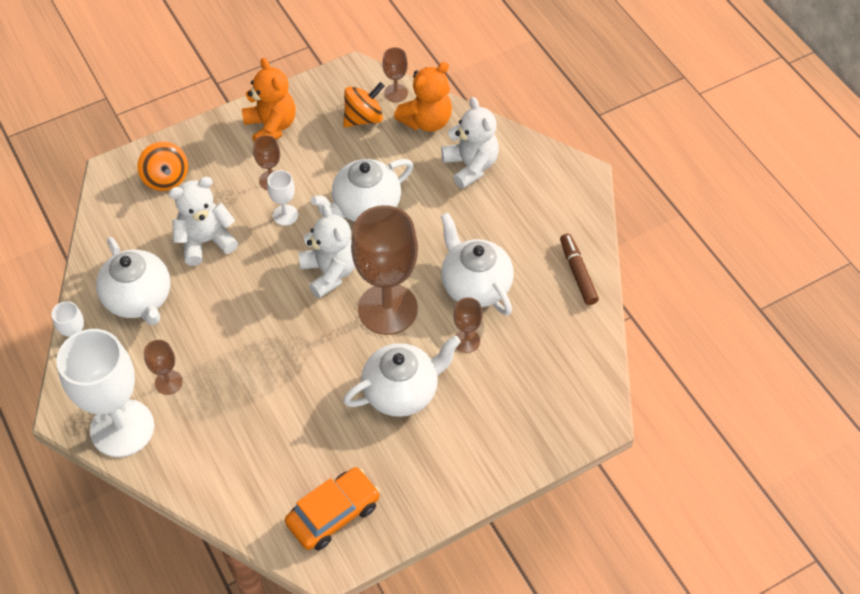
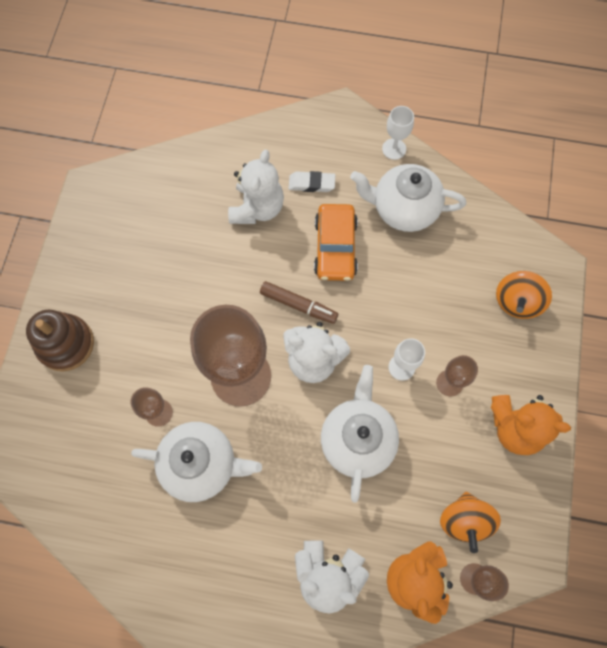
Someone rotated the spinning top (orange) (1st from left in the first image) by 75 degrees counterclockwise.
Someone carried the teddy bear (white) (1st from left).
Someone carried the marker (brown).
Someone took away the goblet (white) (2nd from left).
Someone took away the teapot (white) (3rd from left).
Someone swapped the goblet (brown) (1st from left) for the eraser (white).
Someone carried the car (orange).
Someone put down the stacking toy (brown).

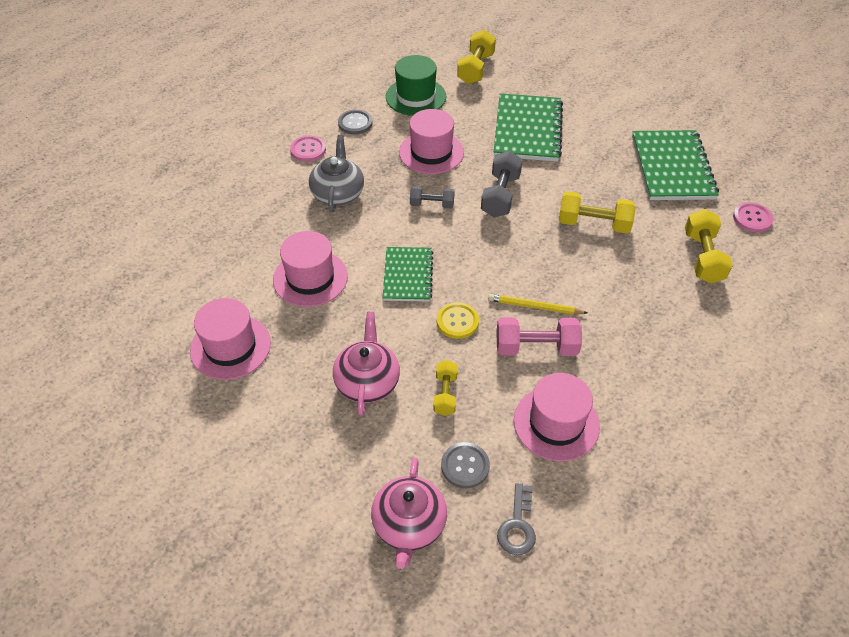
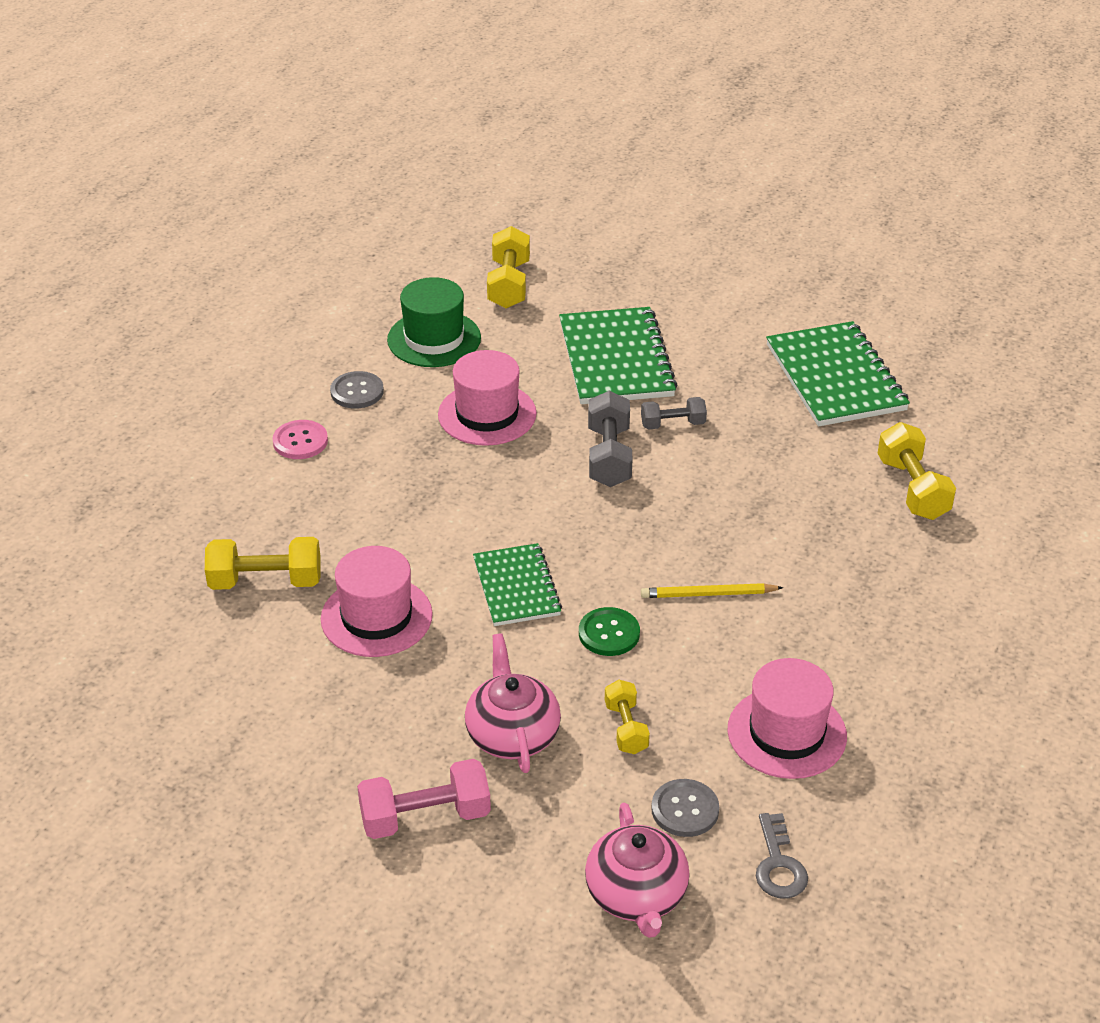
Someone took away the teapot (grey).
Someone carried the dumbbell (grey) (1st from left in the first image).
Someone carried the dumbbell (yellow) (3rd from left in the first image).
Someone took away the button (pink) (2nd from left).
Someone took away the hat (pink) (1st from left).
Someone repainted the button (yellow), which became the button (green).
Someone carried the dumbbell (pink).

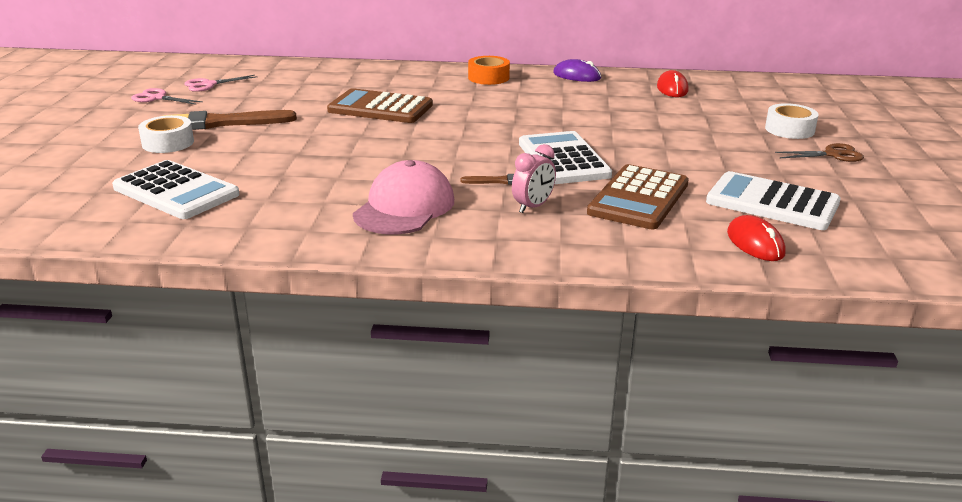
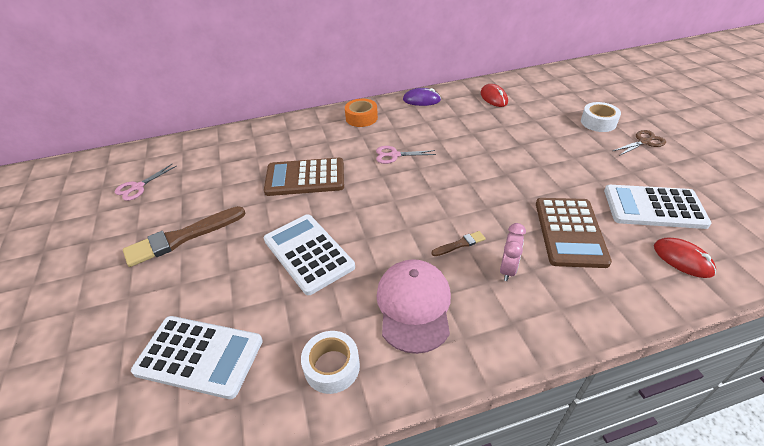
Someone carried the scissors (pink) (1st from left in the first image).
Someone carried the tape (white) (1st from left).
Someone carried the calculator (white) (2nd from left).

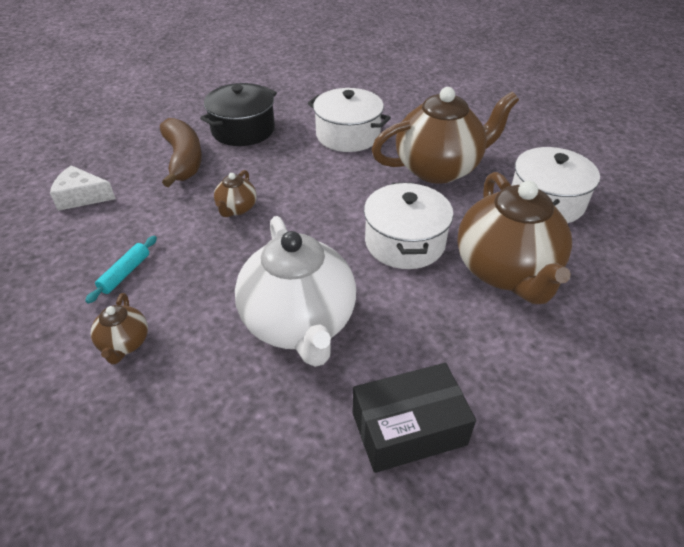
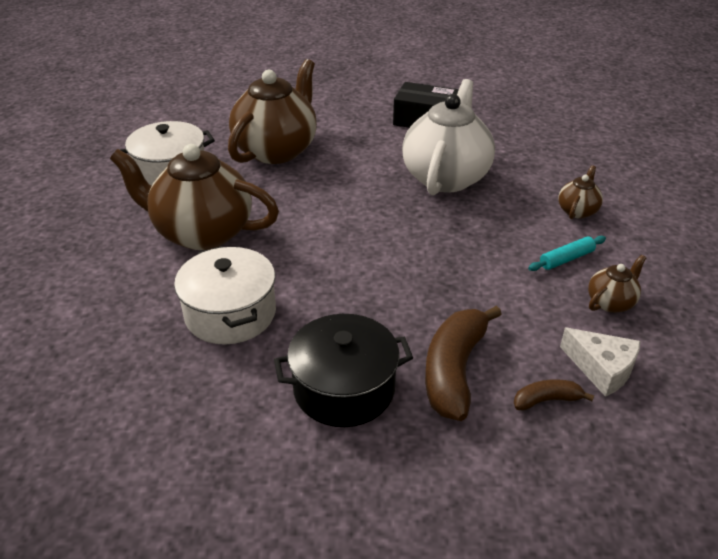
Someone carried the teapot (brown) (2nd from left in the first image).
Someone took away the pot (white) (2nd from left).
Someone put down the banana (brown) (2nd from left).

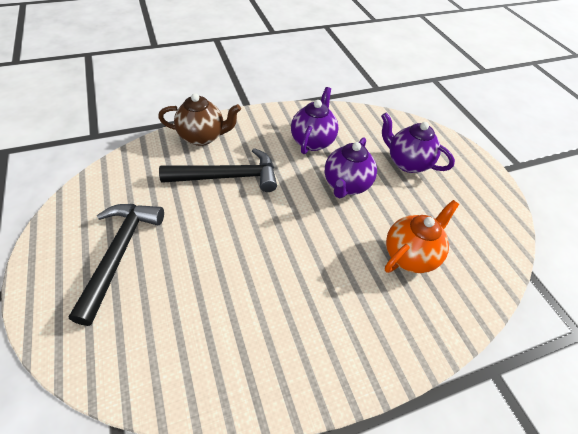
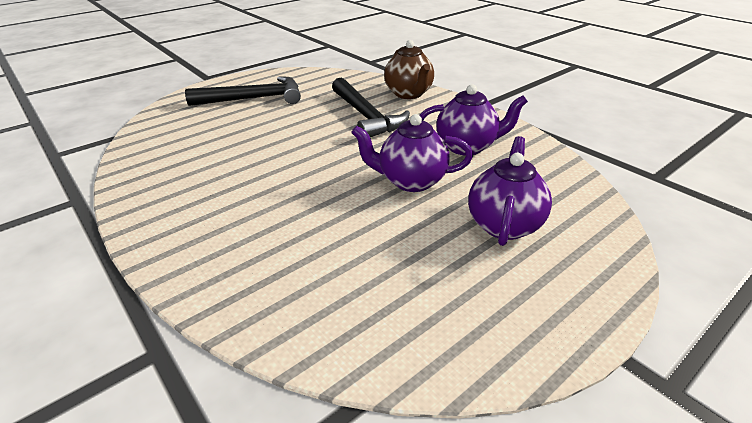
Someone took away the teapot (orange).

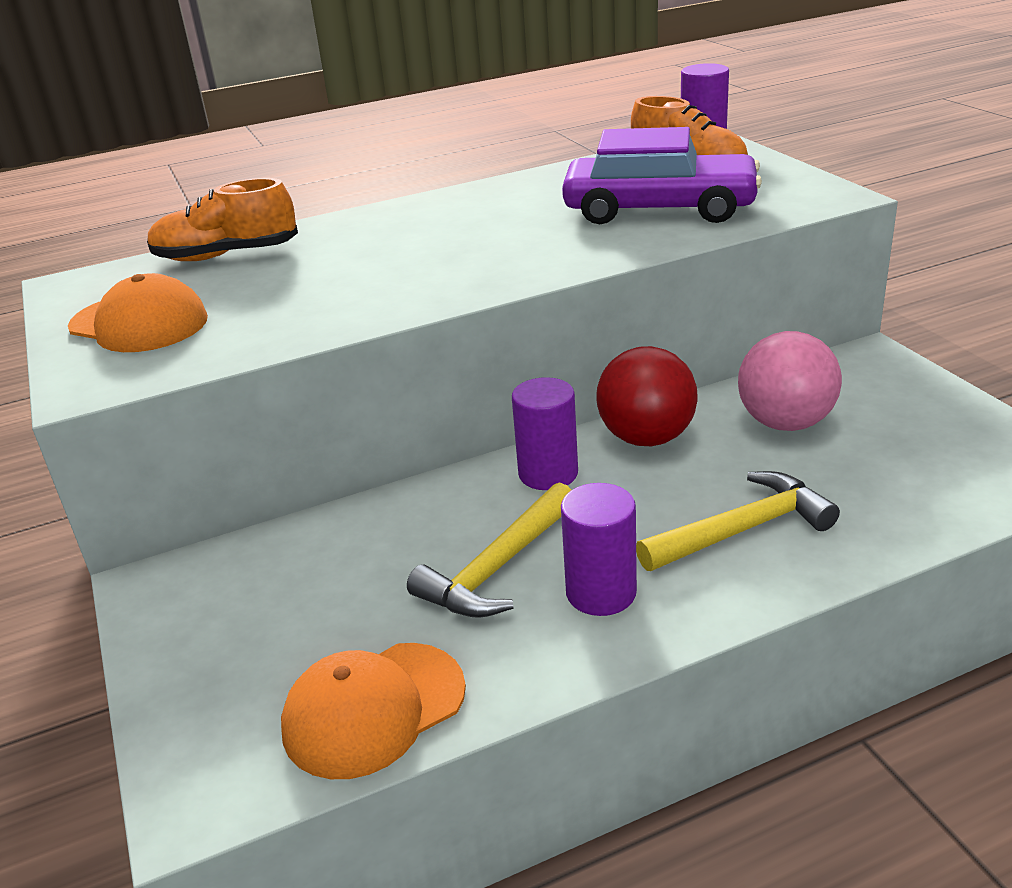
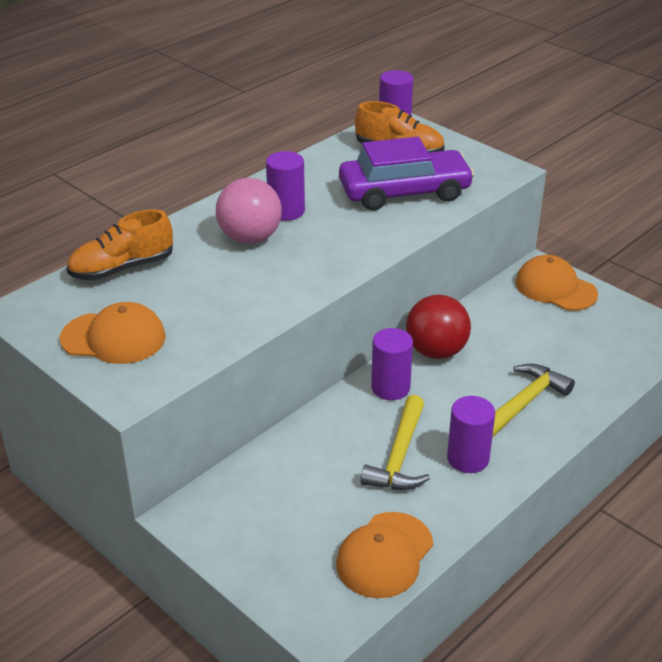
Someone carried the ball (pink).
Someone put down the cylinder (purple) (1st from left).
Someone put down the cap (orange) (3rd from left).

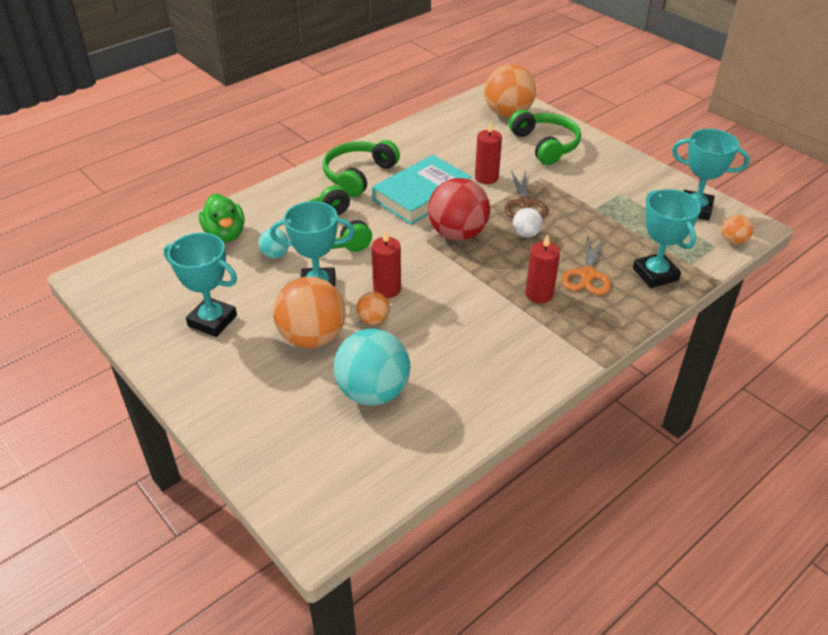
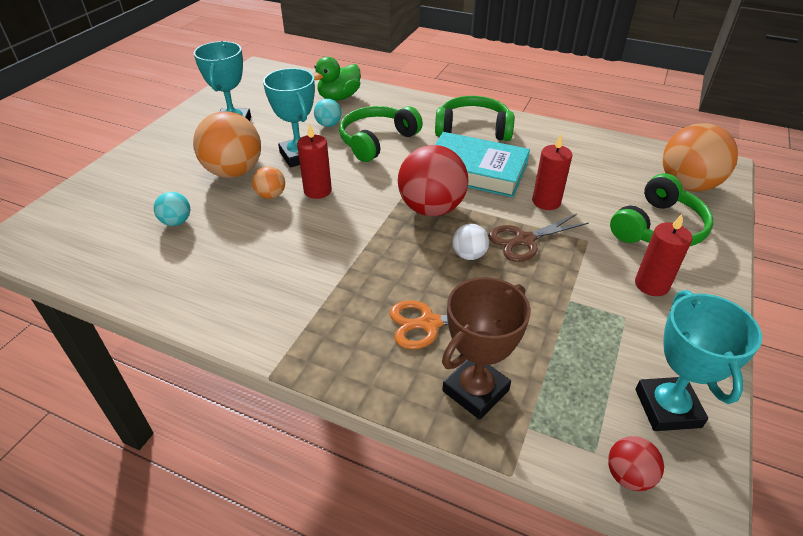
Someone repainted the trophy (turquoise) (3rd from left), which became the trophy (brown).
Someone repainted the ball (orange) (4th from left), which became the ball (red) (2nd from left).
Someone carried the candle (red) (3rd from left).
Someone scaled the ball (turquoise) (2nd from left in the first image) by 0.48.

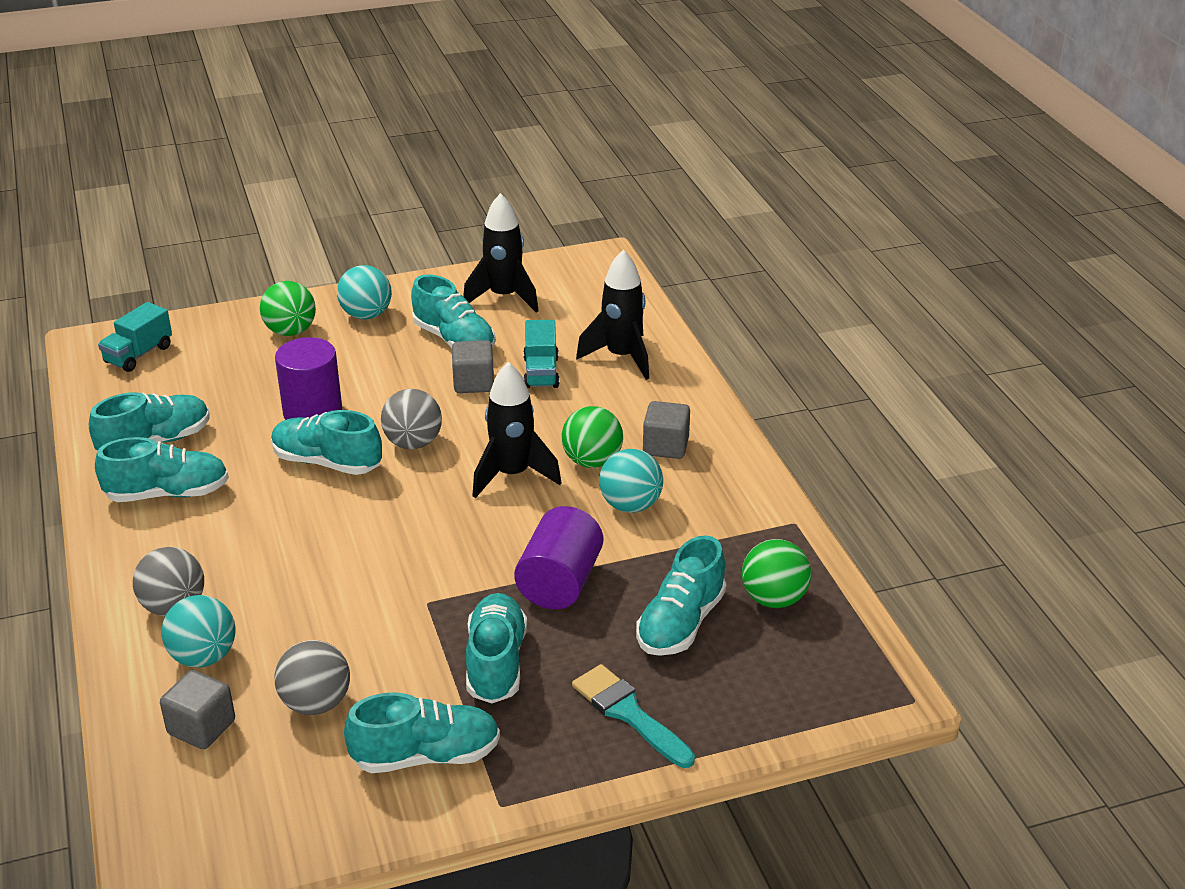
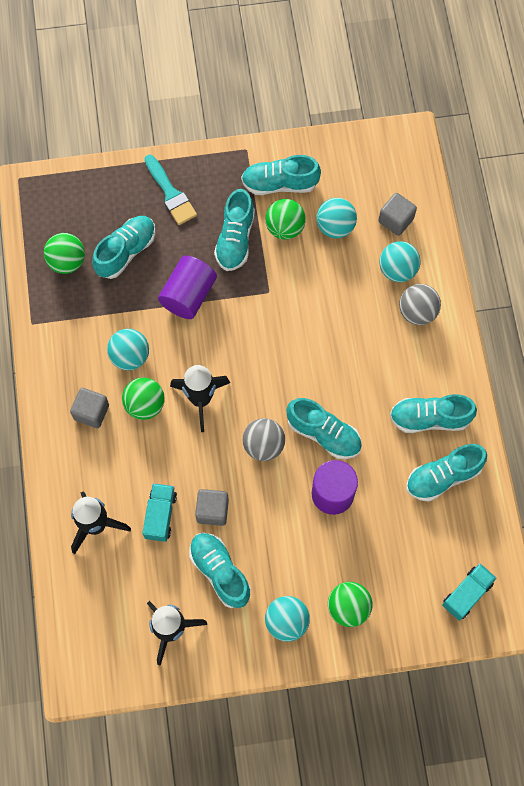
Someone repainted the ball (grey) (2nd from left), which became the ball (turquoise) (3rd from left).
Someone put down the ball (green) (3rd from left).

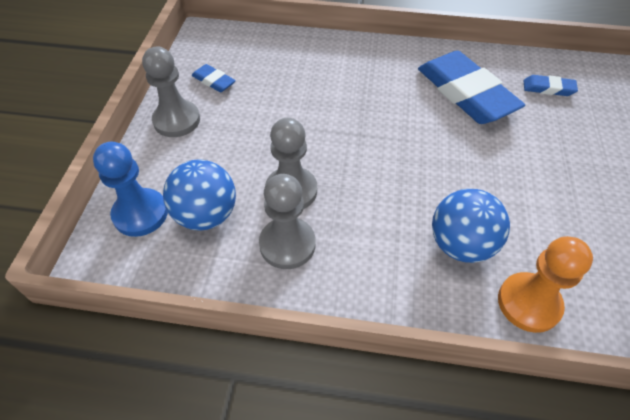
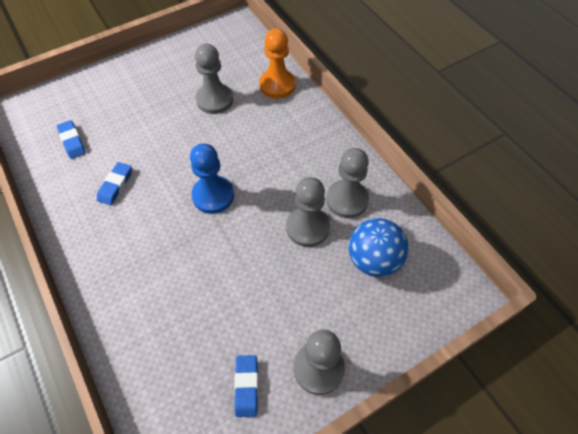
Someone scaled the eraser (blue) (2nd from left) by 0.44.
Someone carried the pawn (blue).
Someone took away the ball (blue) (2nd from left).
Someone put down the pawn (grey) (1st from left).

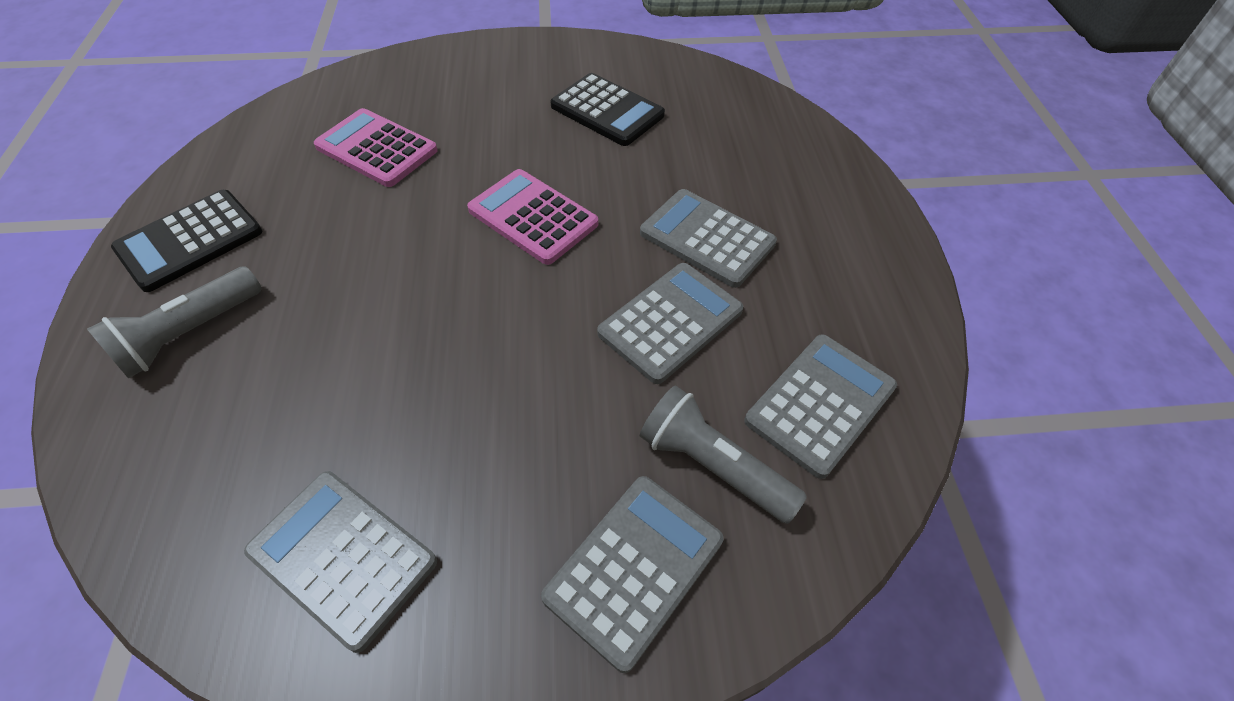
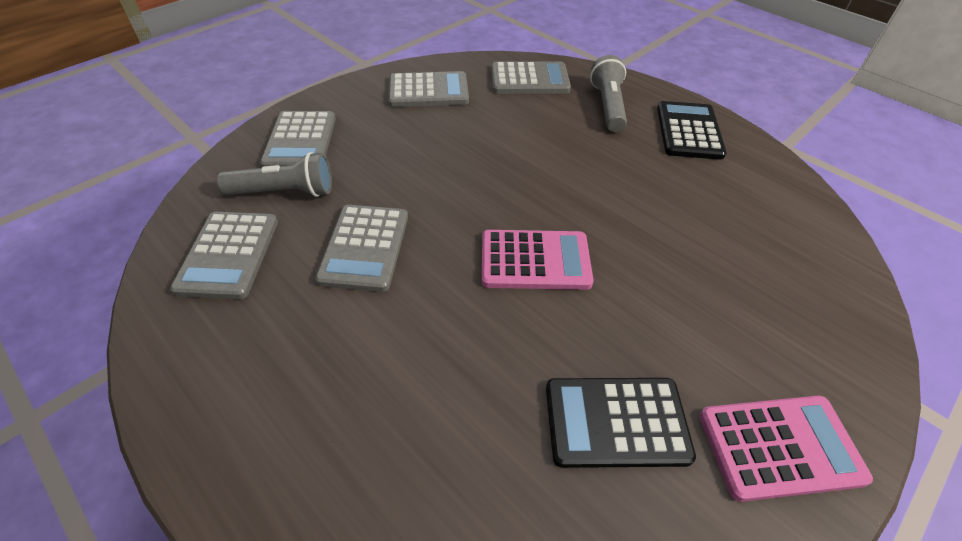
Someone carried the calculator (pink) (1st from left in the first image).
Someone carried the calculator (grey) (4th from left in the first image).

